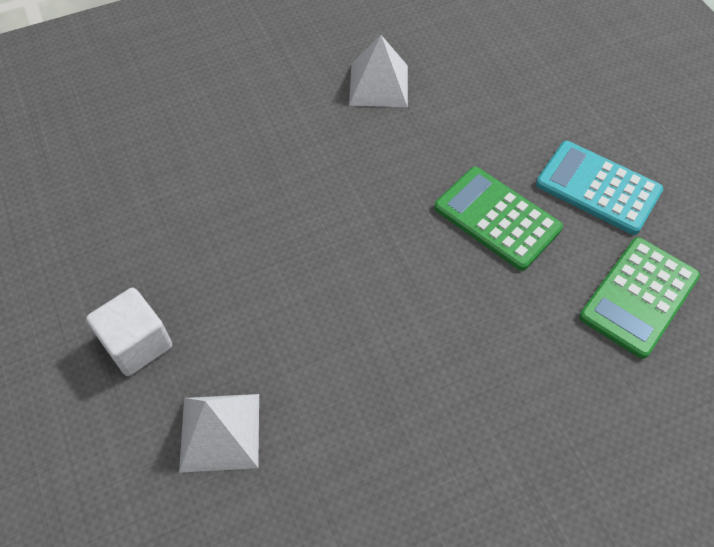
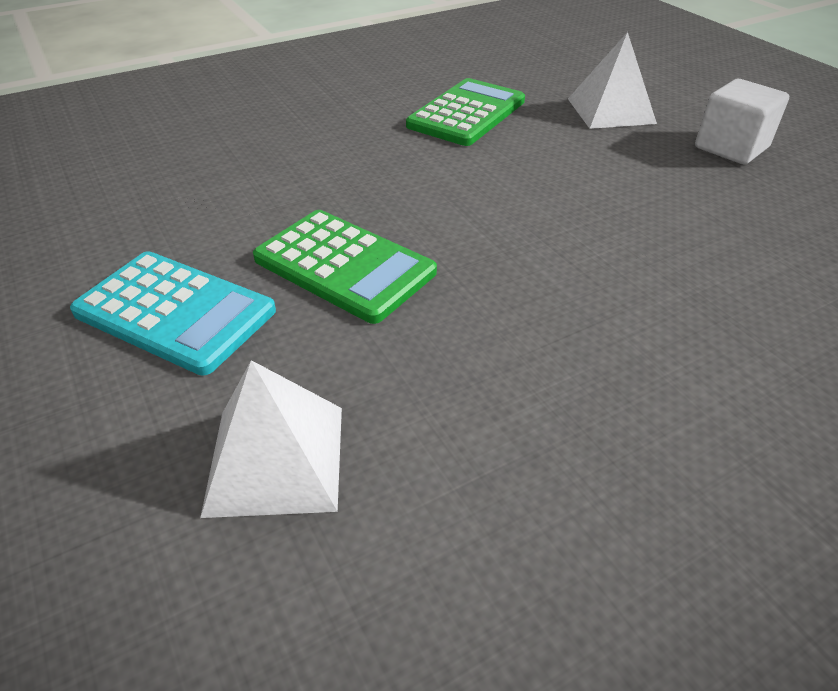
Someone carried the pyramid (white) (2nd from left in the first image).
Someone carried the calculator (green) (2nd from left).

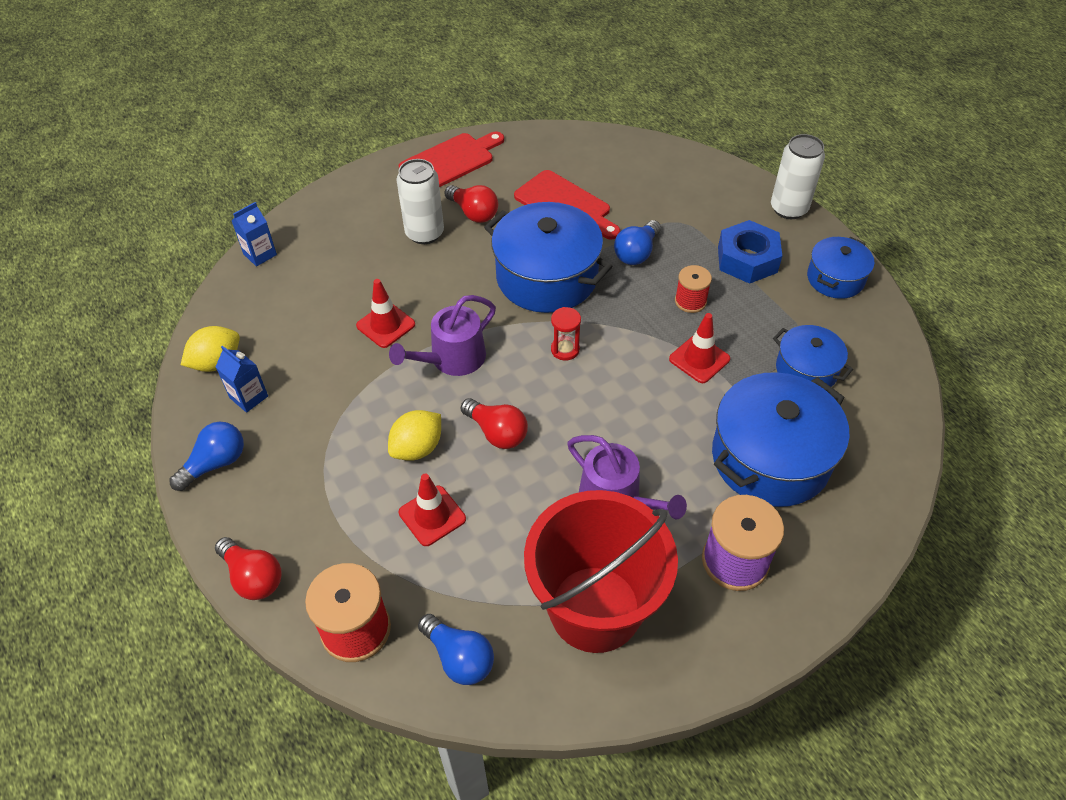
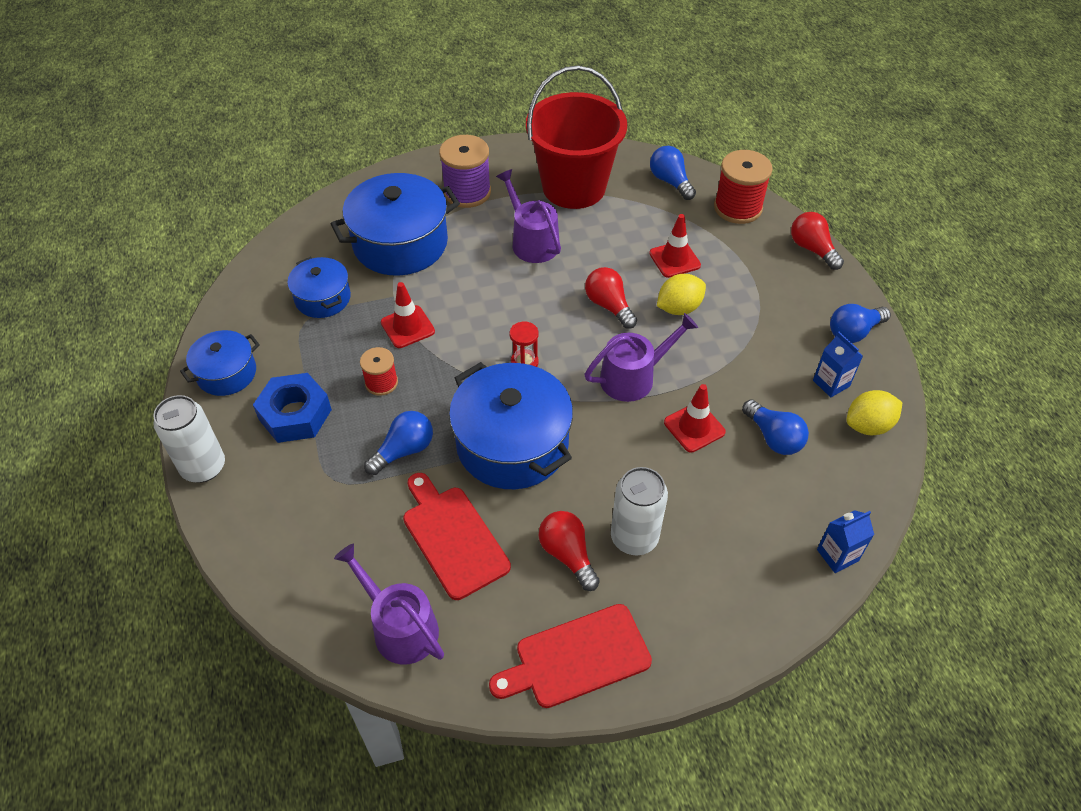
Someone put down the light bulb (blue) (3rd from left).
Someone put down the watering can (purple) (1st from left).

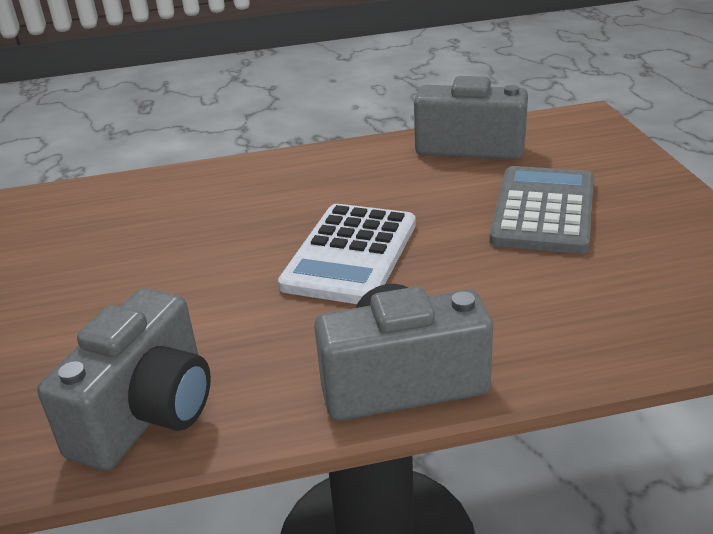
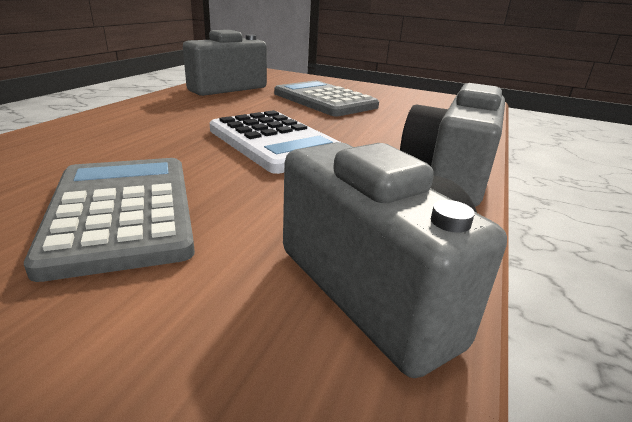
Someone put down the calculator (grey) (1st from left).

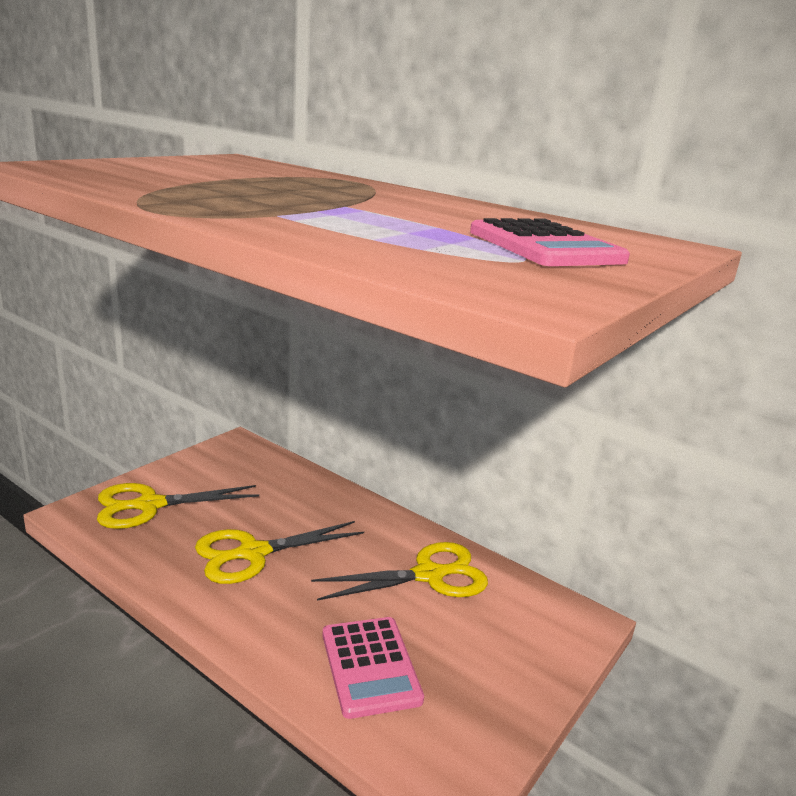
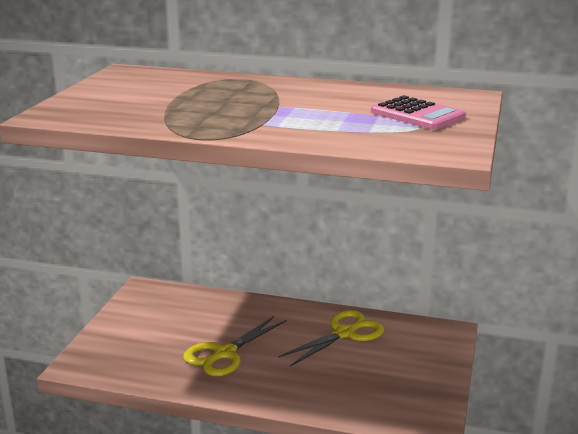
Someone took away the scissors (yellow) (1st from left).
Someone took away the calculator (pink) (1st from left).

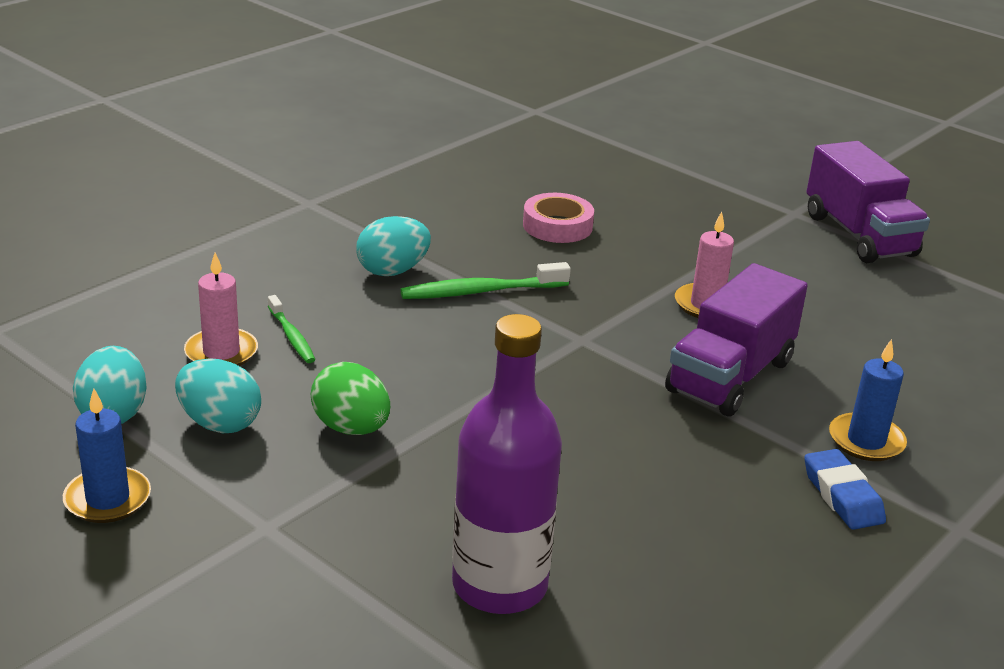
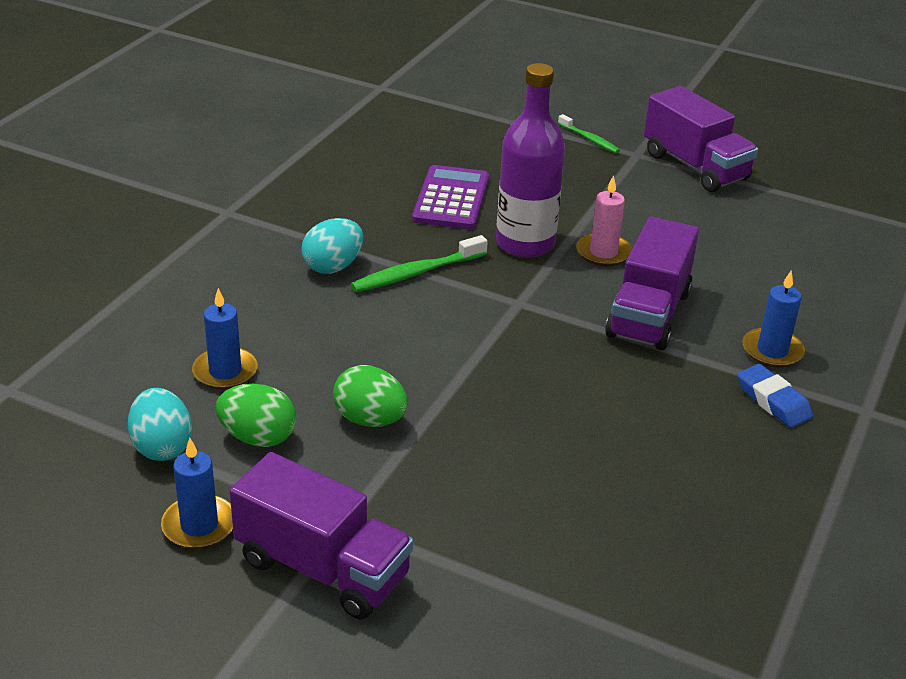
Someone swapped the tape (pink) for the calculator (purple).
Someone repainted the candle (pink) (1st from left), which became the candle (blue) (2nd from left).
Someone carried the toothbrush (green) (1st from left in the first image).
Someone carried the bottle (purple).
Someone repainted the egg (turquoise) (2nd from left), which became the egg (green) (1st from left).
Someone put down the truck (purple) (1st from left).

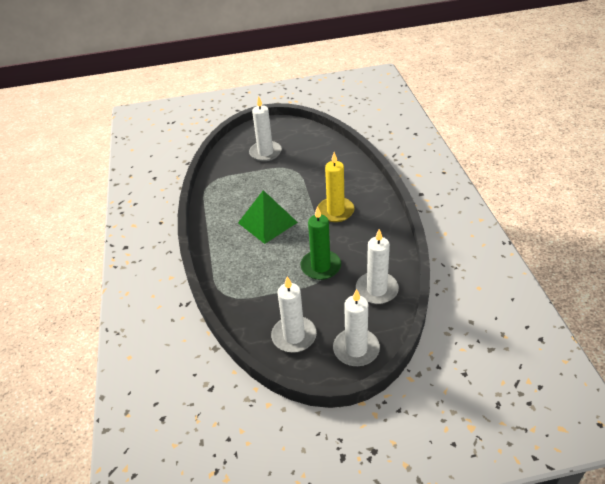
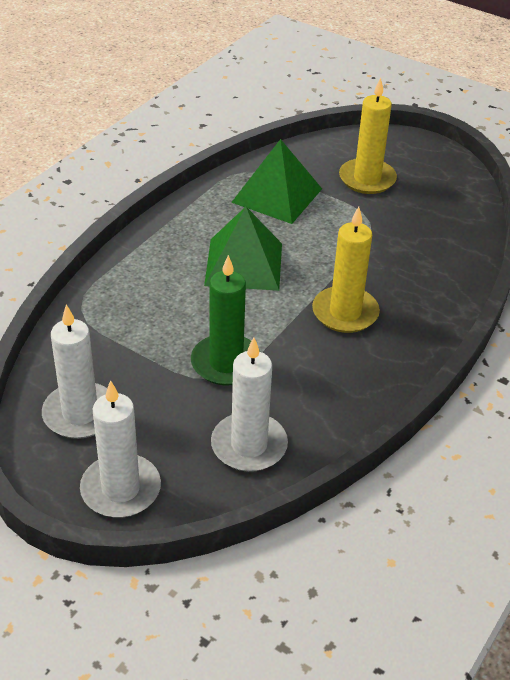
Someone repainted the candle (white) (1st from left), which became the candle (yellow) (2nd from left).
Someone put down the pyramid (green) (2nd from left).

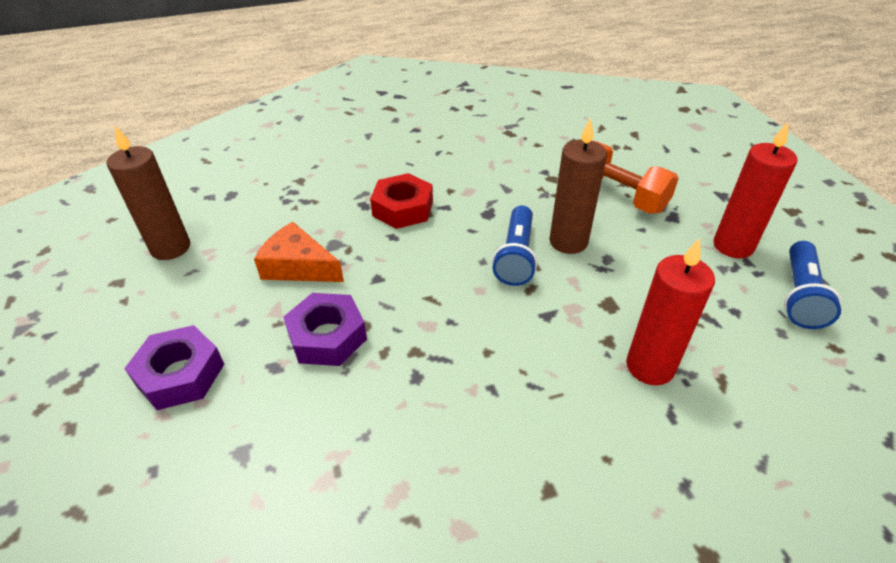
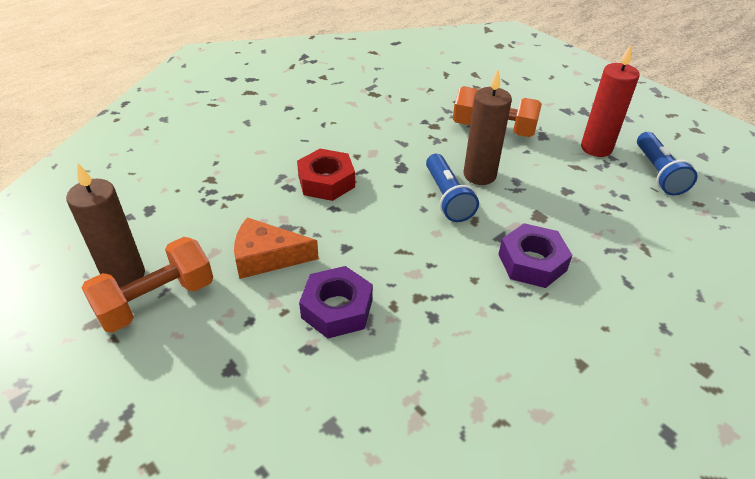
Someone took away the candle (red) (1st from left).
Someone carried the nut (purple) (1st from left in the first image).
Someone put down the dumbbell (orange) (1st from left).

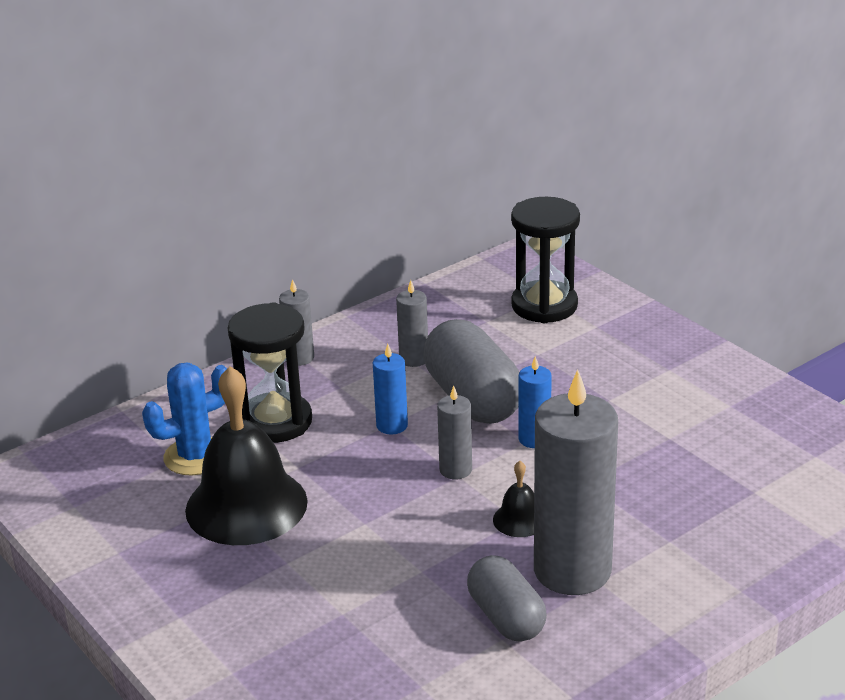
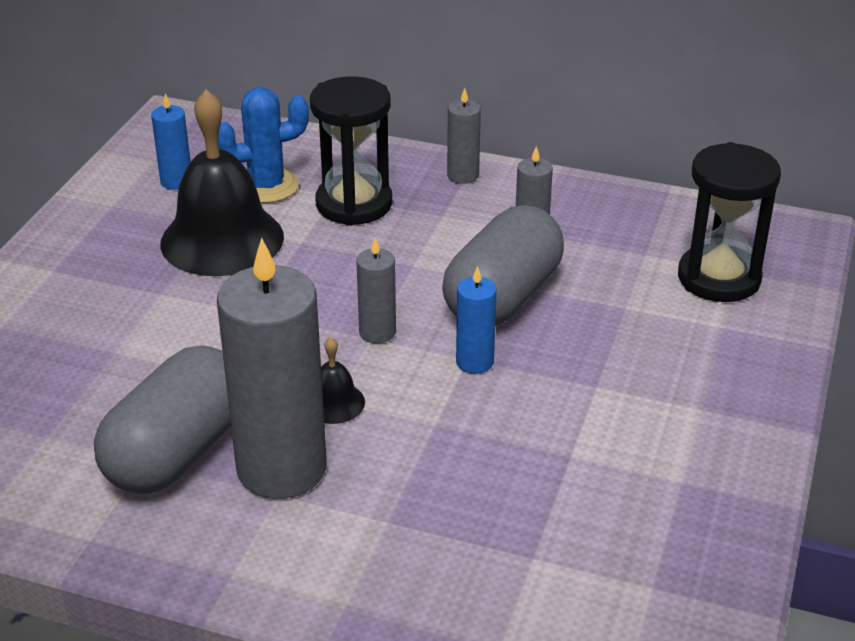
Someone carried the candle (blue) (1st from left).
Someone rotated the cactus (blue) by 45 degrees counterclockwise.
Someone scaled the capsule (grey) (2nd from left in the first image) by 1.57.

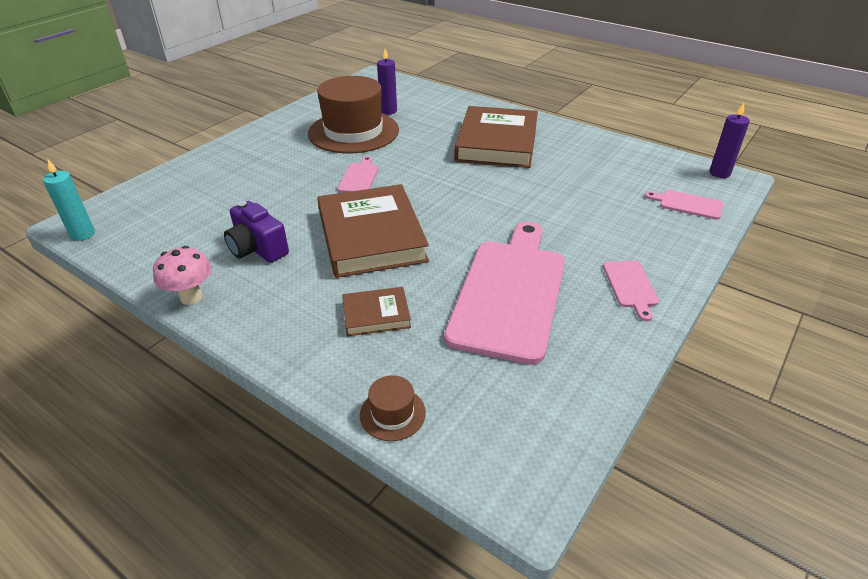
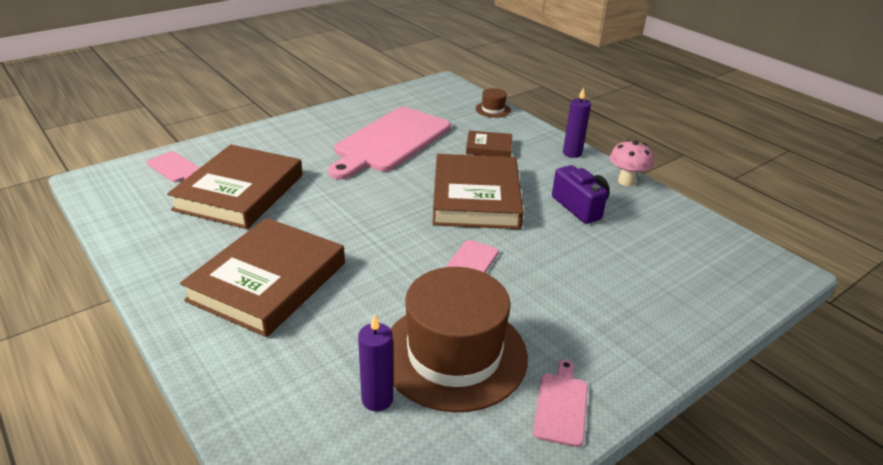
Someone carried the candle (purple) (2nd from left).
Someone took away the candle (turquoise).
Someone carried the cutting board (pink) (3rd from left in the first image).
Someone put down the book (brown) (1st from left).

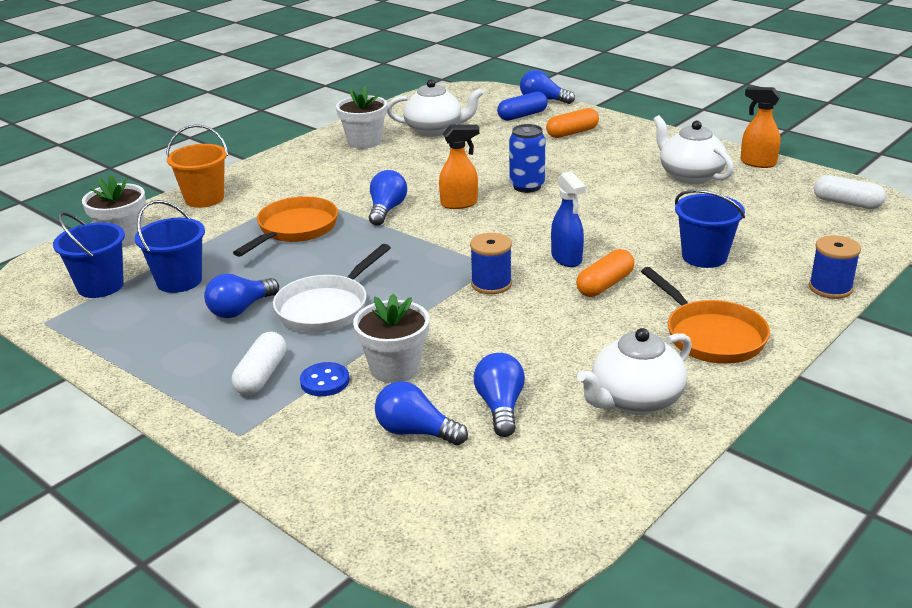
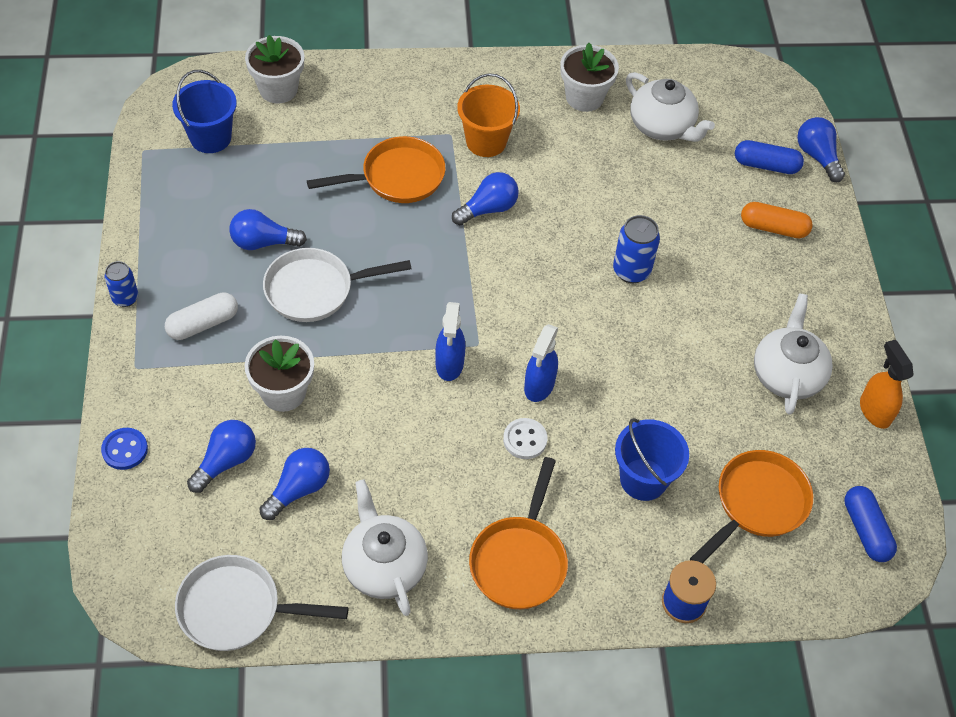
Someone carried the bucket (orange).
Someone took away the spray bottle (orange) (1st from left).
Someone repainted the capsule (white) (2nd from left), which became the capsule (blue) (2nd from left).
Someone took away the bucket (blue) (2nd from left).
Someone swapped the spool (blue) (1st from left) for the spray bottle (blue) (1st from left).
Someone swapped the capsule (orange) (2nd from left) for the button (white).
Someone rotated the teapot (white) (2nd from left in the first image) by 60 degrees clockwise.
Someone carried the button (blue).
Someone rotated the light bulb (blue) (3rd from left in the first image) by 60 degrees clockwise.
Someone put down the can (blue) (1st from left).
Someone put down the pan (orange) (3rd from left).
Someone put down the pan (white) (1st from left).

